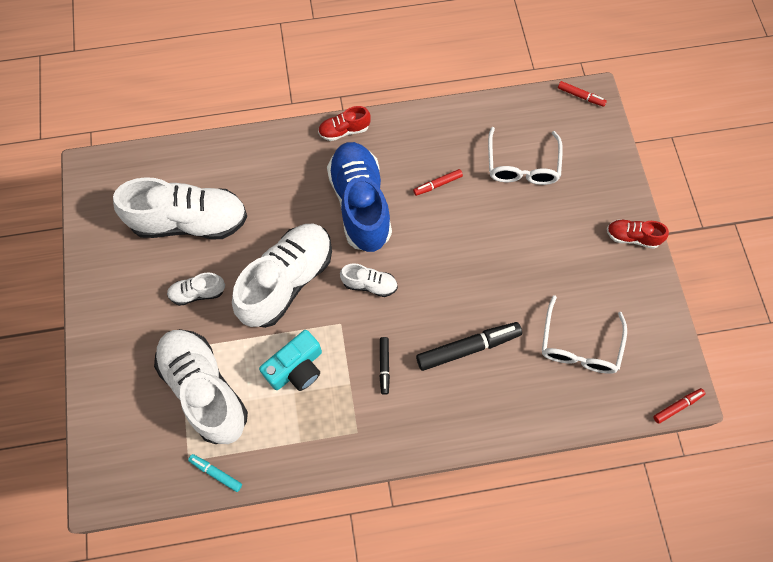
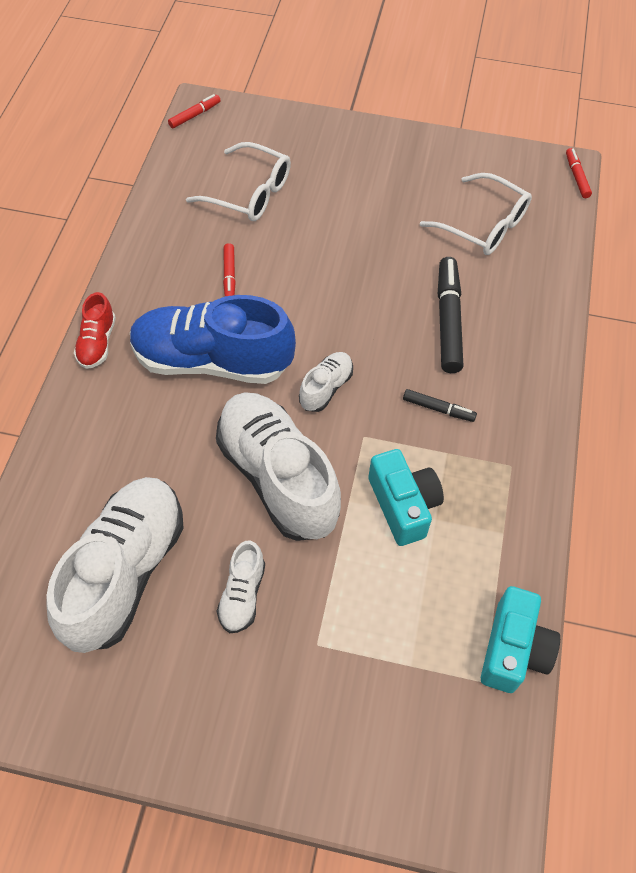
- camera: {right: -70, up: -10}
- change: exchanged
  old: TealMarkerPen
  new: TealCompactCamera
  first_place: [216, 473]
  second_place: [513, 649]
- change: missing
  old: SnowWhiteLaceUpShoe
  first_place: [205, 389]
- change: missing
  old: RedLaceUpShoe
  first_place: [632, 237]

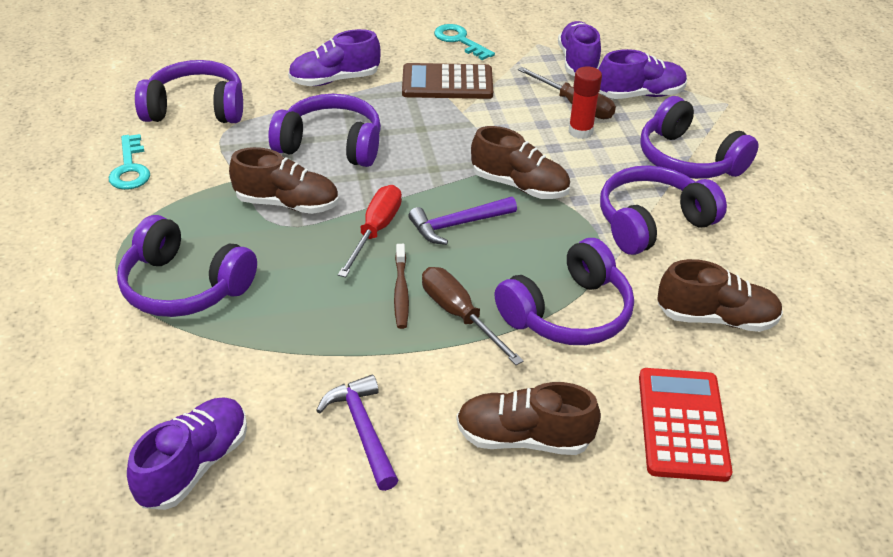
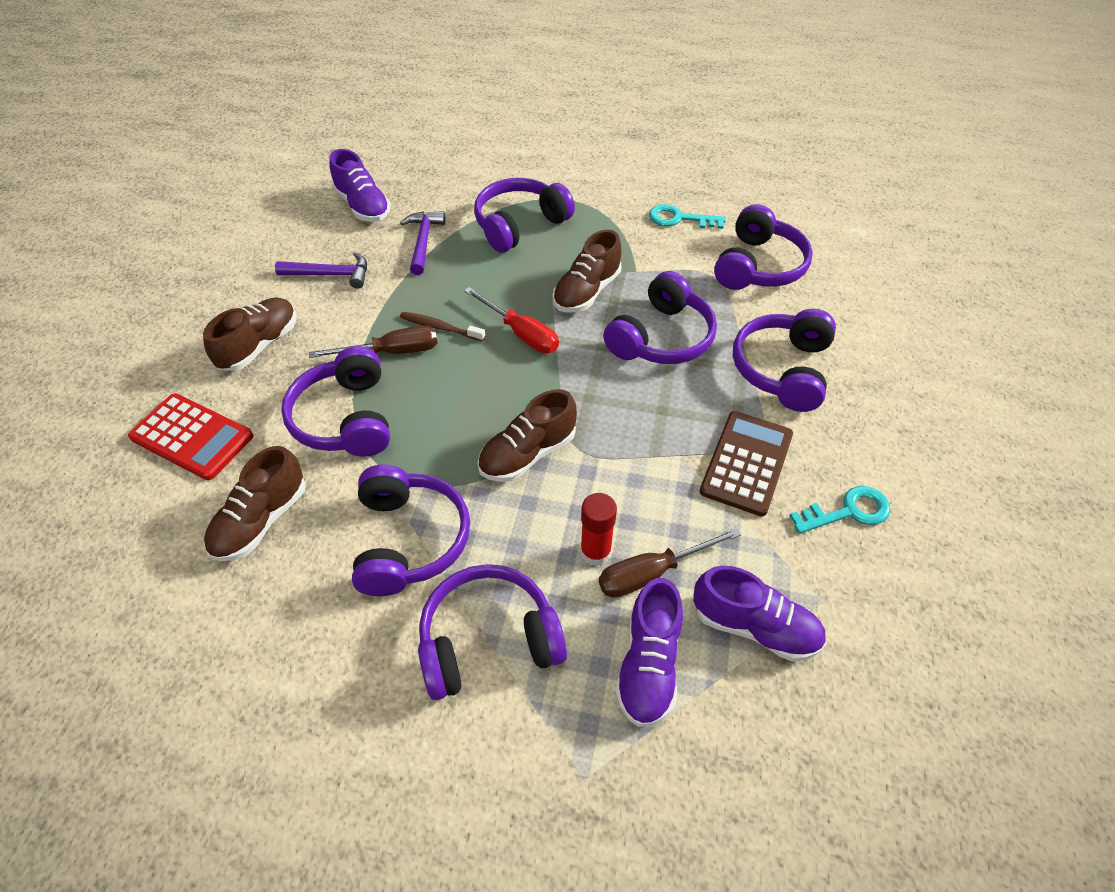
- camera: {right: 115, up: 10}
- change: relocated
  old: PurpleHammer
  first_place: [458, 225]
  second_place: [423, 241]
- change: exchanged
  old: PurpleLaceUpShoe
  new: PurpleOverEarHeadphones
  first_place: [335, 80]
  second_place: [782, 370]

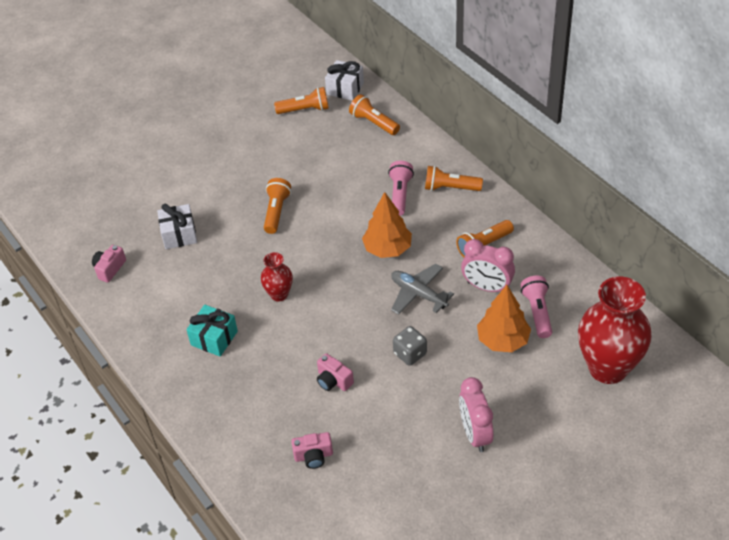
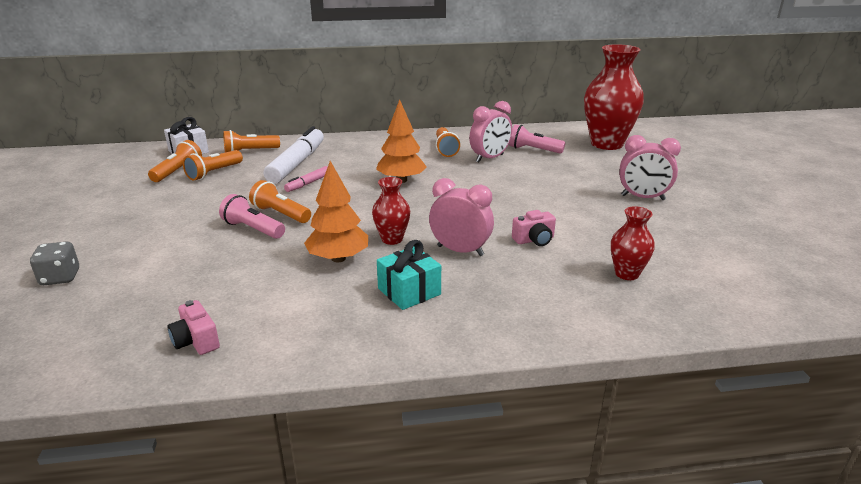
- camera: {right: -65, up: -20}
- change: relocated
  old: AshGreyGameDie
  first_place: [410, 354]
  second_place: [60, 277]
- change: relocated
  old: OrangeTorch
  first_place: [450, 188]
  second_place: [214, 173]
- change: relocated
  old: RosyTorch
  first_place: [400, 194]
  second_place: [253, 229]
- change: appeared
  new: SnowWhiteMarkerPen
  second_place: [297, 163]
- change: appeared
  new: RosyMarkerPen
  second_place: [308, 183]
- change: relocated
  old: OrangeFirTree
  first_place: [503, 340]
  second_place: [338, 258]
- change: appeared
  new: RosyAlarmClock
  second_place: [460, 251]
- change: exchanged
  old: RosyCompactCamera
  new: RedTallVase
  first_place: [313, 456]
  second_place: [627, 274]
- change: missing
  old: SnowWhitePresent
  first_place: [179, 234]
- change: missing
  old: AshGreyAeroplane
  first_place: [418, 294]

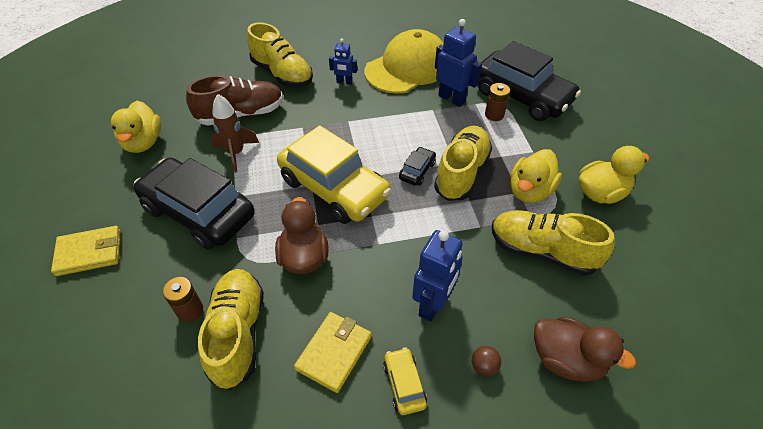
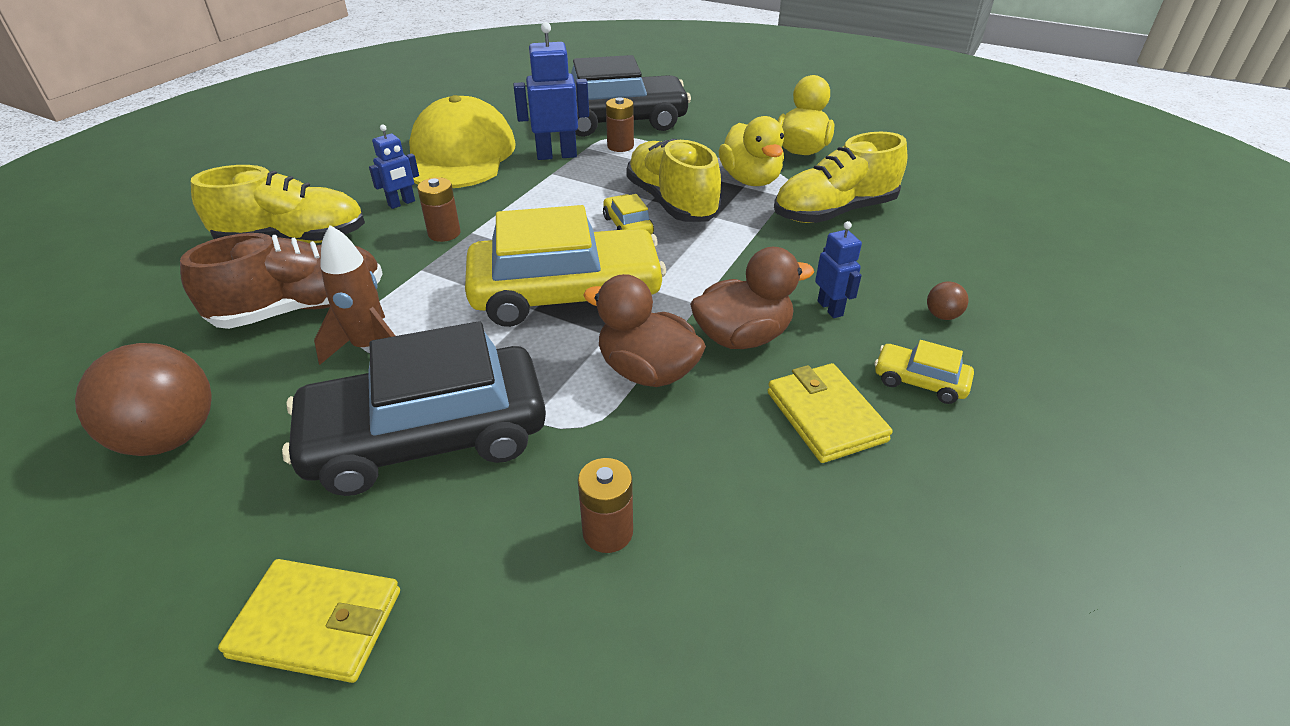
- camera: {right: -50, up: -10}
- change: exchanged
  old: GoldenDuck
  new: DarkBrownBall
  first_place: [143, 142]
  second_place: [170, 437]
- change: spun
  old: DarkBrownLaceUpShoe
  first_place: [241, 114]
  second_place: [301, 308]
  degrees: 45
- change: spun
  old: GoldenCardWallet
  first_place: [89, 253]
  second_place: [317, 623]
  degrees: 75
- change: appeared
  new: DarkBrownAaBattery
  second_place: [444, 233]
- change: colour
  old: EbonyCar
  new: GoldenCar
  first_place: [417, 171]
  second_place: [628, 226]
- change: relocated
  old: DarkBrownDuck
  first_place: [566, 360]
  second_place: [742, 337]
- change: size
  old: CobaltToyRobot
  first_place: [433, 304]
  second_place: [830, 308]
  factor: 0.58
- change: missing
  old: GoldenLaceUpShoe
  first_place: [238, 333]

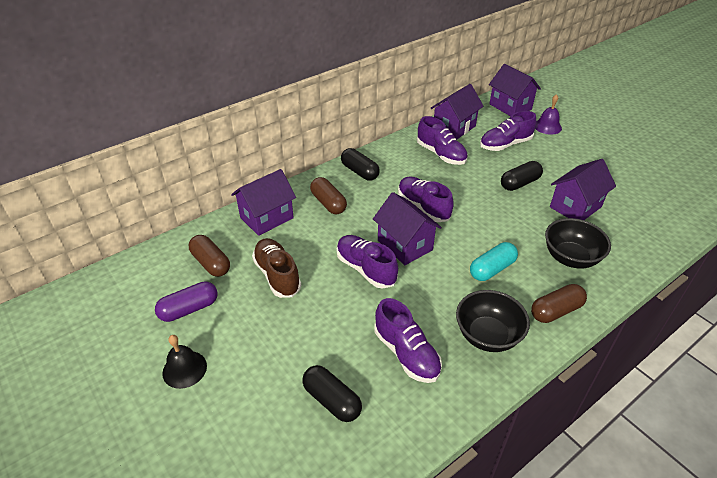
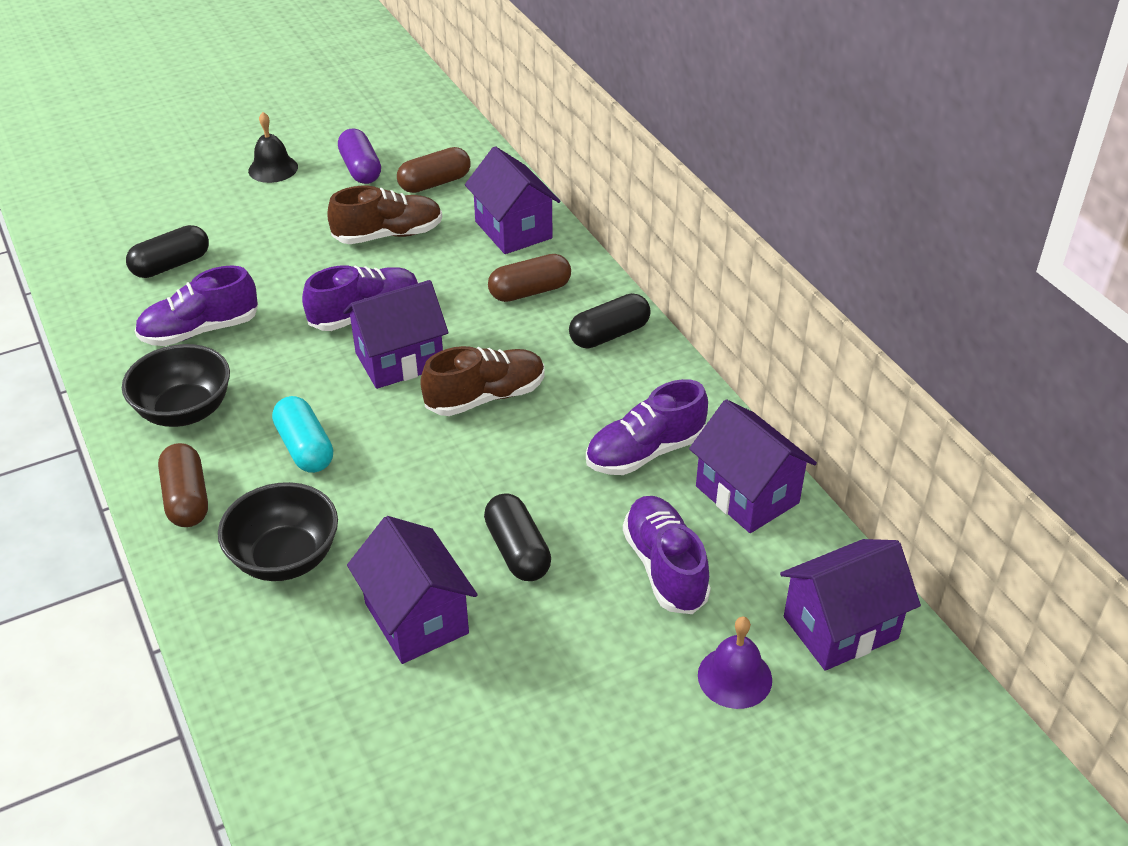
- camera: {right: 100, up: 0}
- change: colour
  old: PurpleLaceUpShoe
  new: DarkBrownLaceUpShoe
  first_place: [423, 207]
  second_place: [485, 397]

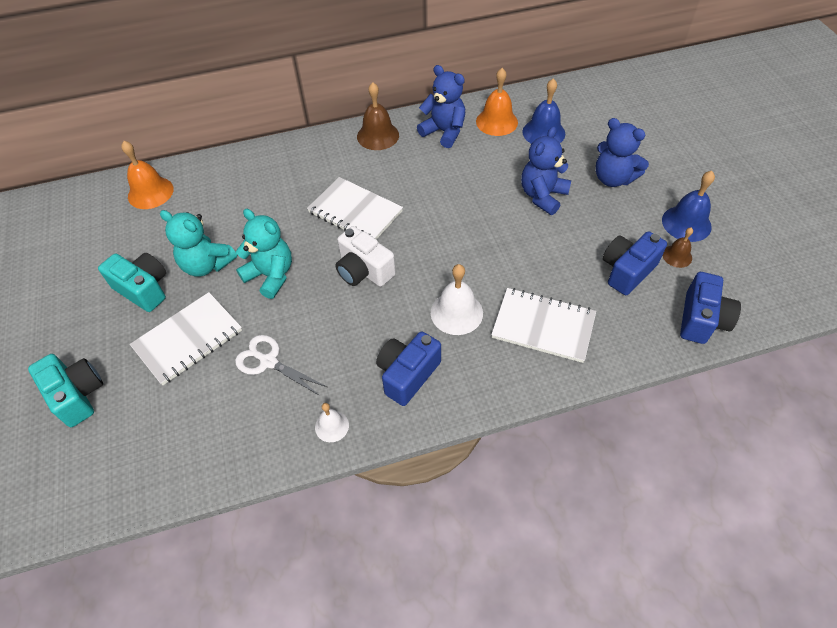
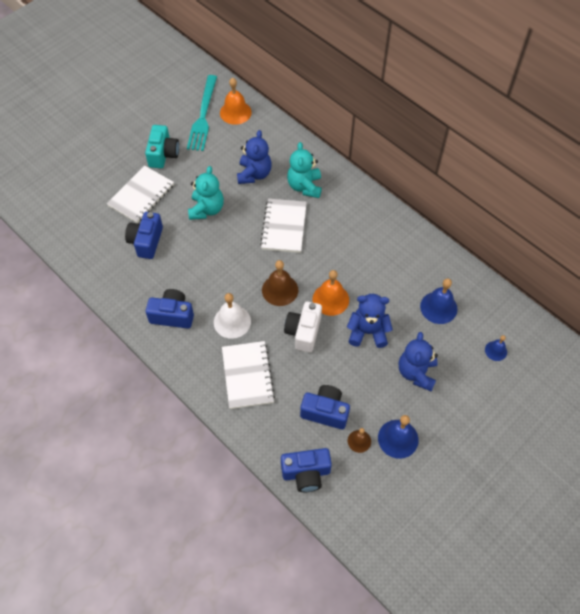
- camera: {right: 60, up: 5}
- change: spun
  old: SnowWhiteNotepad
  first_place: [188, 339]
  second_place: [141, 195]
  degrees: -75
- change: exchanged
  old: SnowWhiteScissors
  new: CobaltCompactCamera
  first_place: [268, 361]
  second_place: [146, 241]
- change: appeared
  new: TealDinnerFork
  second_place: [203, 115]
- change: relocated
  old: CobaltStuffedBear
  first_place: [444, 132]
  second_place: [254, 174]
- change: relocated
  old: DarkBrownSchoolBell
  first_place: [378, 135]
  second_place: [280, 290]
- change: relocated
  old: SnowWhiteCompactCamera
  first_place: [364, 271]
  second_place: [303, 332]
- change: relocated
  old: TealStuffedBear
  first_place: [207, 265]
  second_place: [304, 186]
- change: relocated
  old: OrangeSchoolBell
  first_place: [496, 122]
  second_place: [330, 299]
- change: appeared
  new: CobaltSchoolBell
  second_place: [496, 351]
- change: missing
  old: TealCompactCamera
  first_place: [77, 395]
- change: missing
  old: SnowWhiteSchoolBell
  first_place: [332, 426]

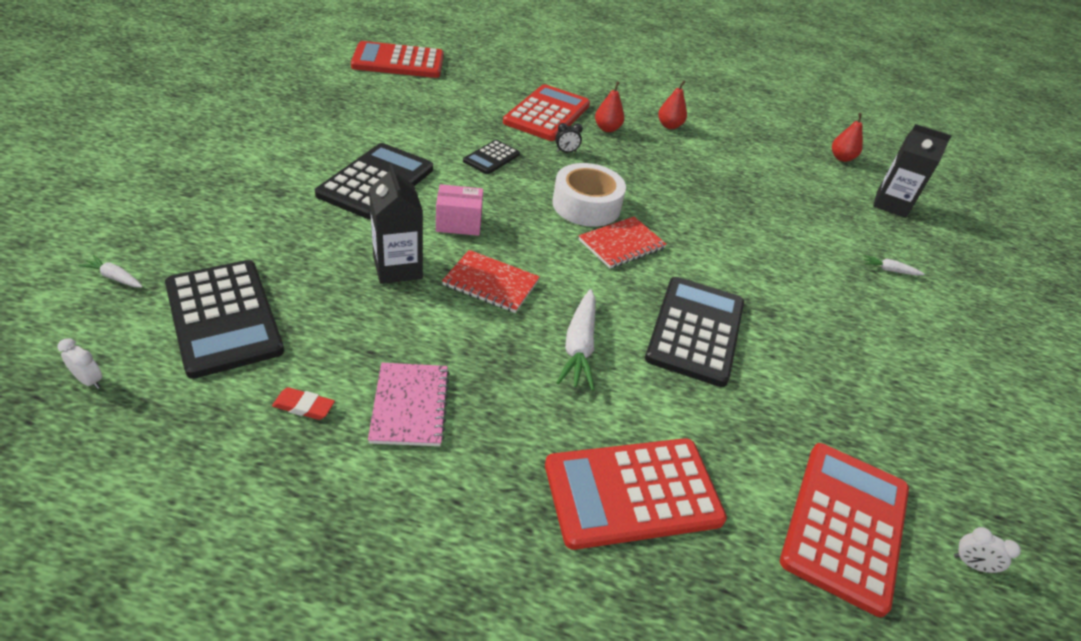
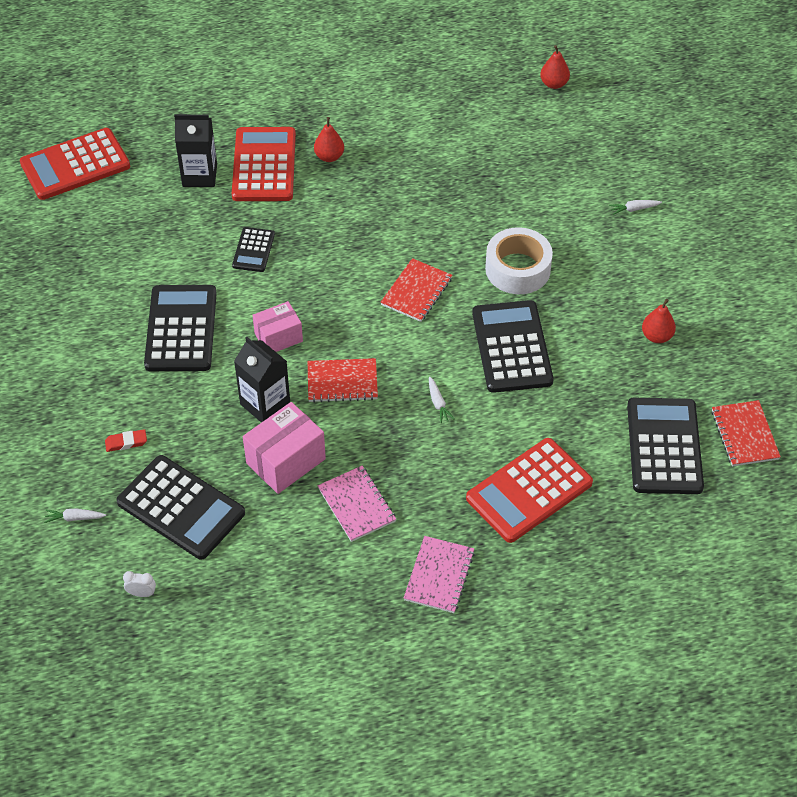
- camera: {right: -20, up: 10}
- change: relocated
  old: RedGumEraser
  first_place: [304, 406]
  second_place: [126, 442]
- change: relocated
  old: EbonyJuiceCarton
  first_place: [891, 204]
  second_place: [199, 175]
- change: appeared
  new: RosyBox
  second_place: [286, 461]
- change: appeared
  new: RosyNotepad
  second_place: [439, 576]
- change: size
  old: SnowWhiteRootVegetable
  first_place: [579, 346]
  second_place: [438, 403]
  factor: 0.52
- change: relocated
  old: SnowWhiteTape
  first_place: [586, 205]
  second_place: [517, 269]
- change: colour
  old: RedCalculator
  new: EbonyCalculator
  first_place: [845, 524]
  second_place: [664, 446]
- change: relocated
  old: RedToyPear
  first_place: [669, 126]
  second_place: [656, 336]
- change: exchanged
  old: SnowWhiteAlarmClock
  new: RedNotepad
  first_place: [971, 564]
  second_place: [744, 435]
- change: missing
  old: EbonyAlarmClock
  first_place: [566, 152]

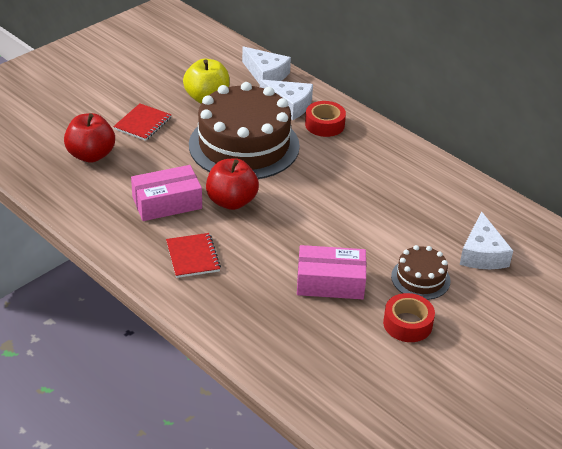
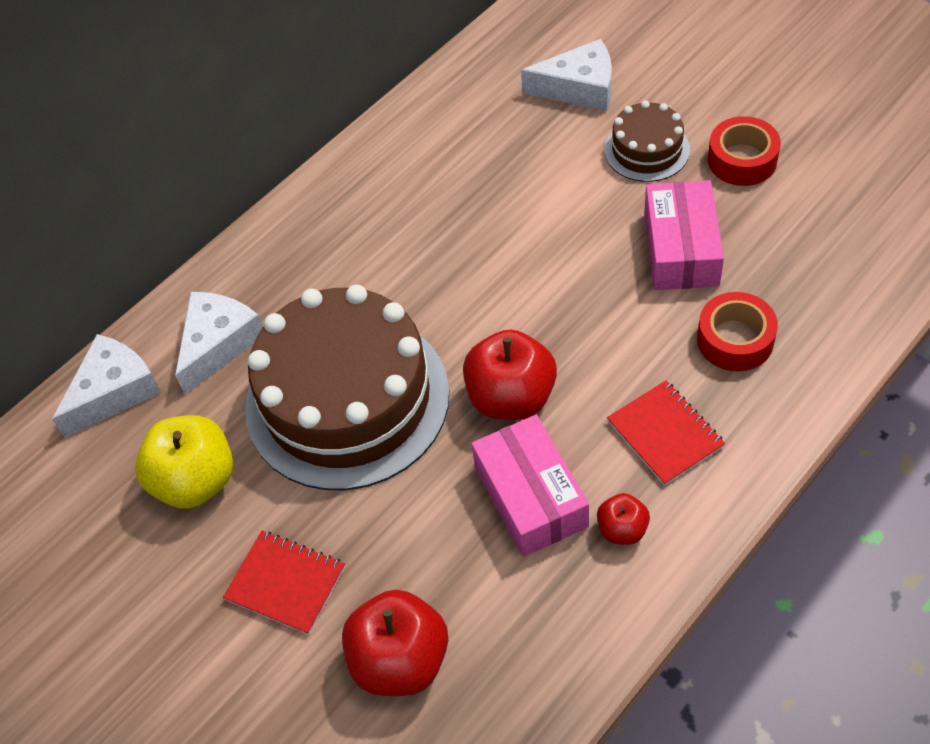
- camera: {right: -85, up: 15}
- change: appeared
  new: RedToyApple
  second_place: [622, 529]
- change: spun
  old: RedNotepad
  first_place: [193, 257]
  second_place: [665, 434]
  degrees: 75
- change: relocated
  old: RedTape
  first_place: [324, 125]
  second_place: [735, 339]

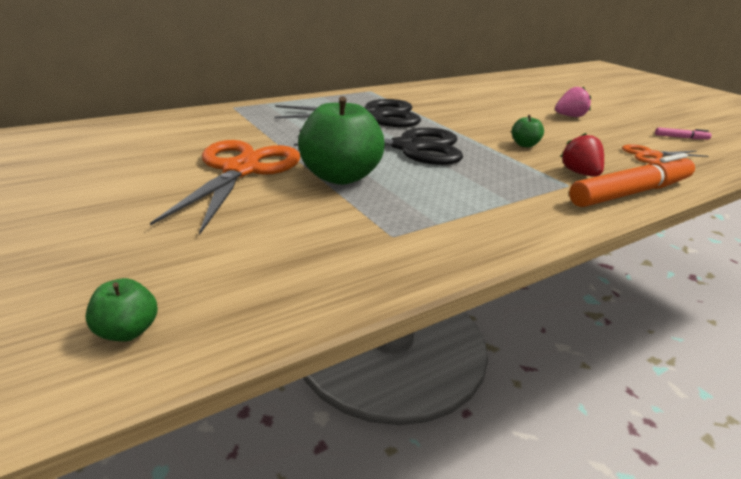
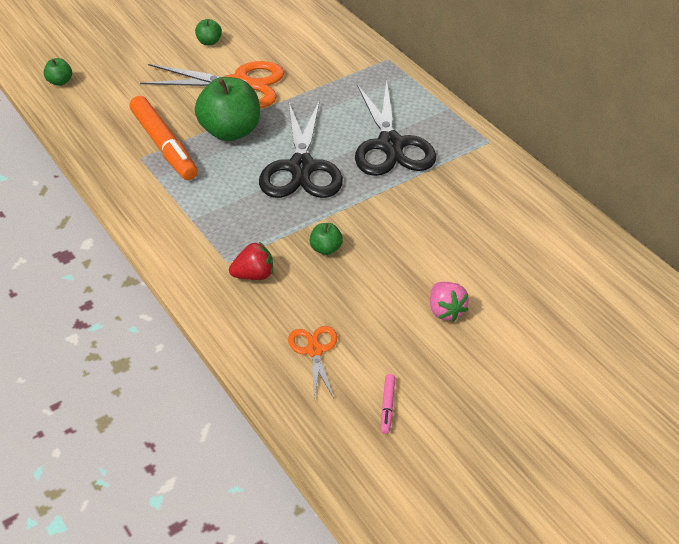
- camera: {right: 90, up: 15}
- change: relocated
  old: OrangeMarkerPen
  first_place: [631, 193]
  second_place: [164, 145]
- change: appeared
  new: LeafGreenToyApple
  second_place: [209, 42]

